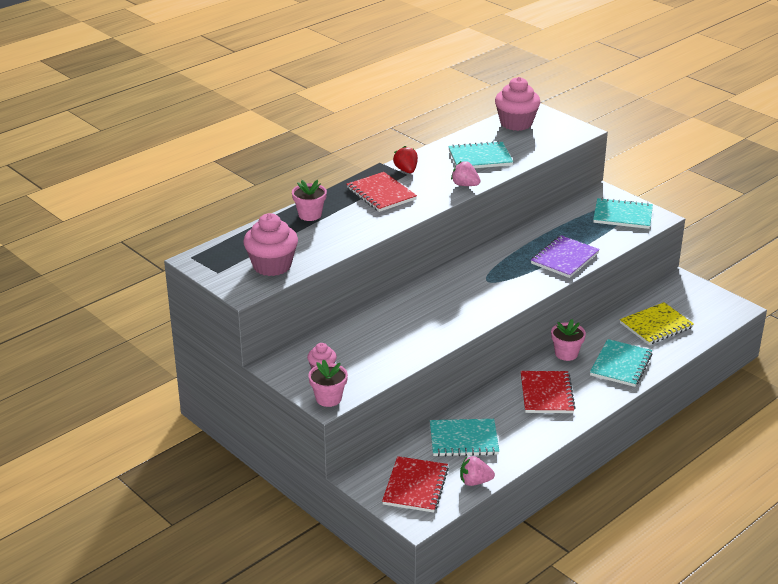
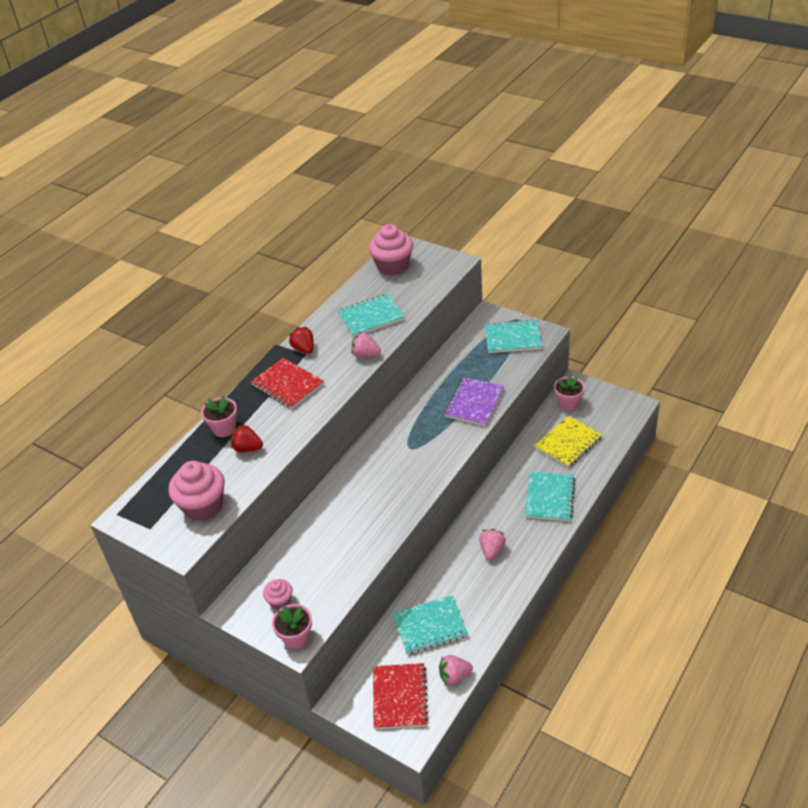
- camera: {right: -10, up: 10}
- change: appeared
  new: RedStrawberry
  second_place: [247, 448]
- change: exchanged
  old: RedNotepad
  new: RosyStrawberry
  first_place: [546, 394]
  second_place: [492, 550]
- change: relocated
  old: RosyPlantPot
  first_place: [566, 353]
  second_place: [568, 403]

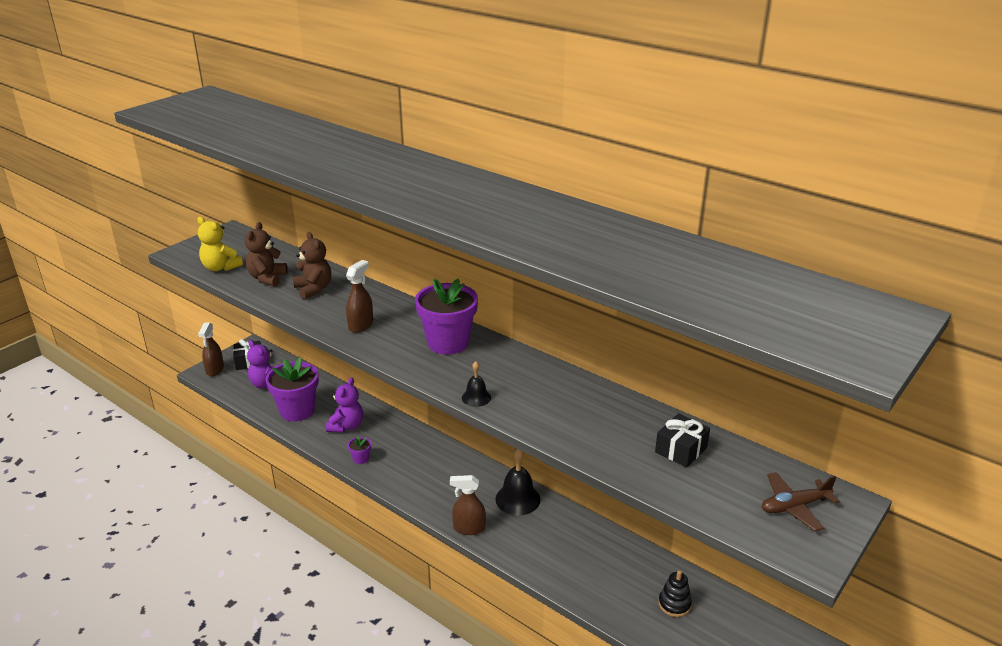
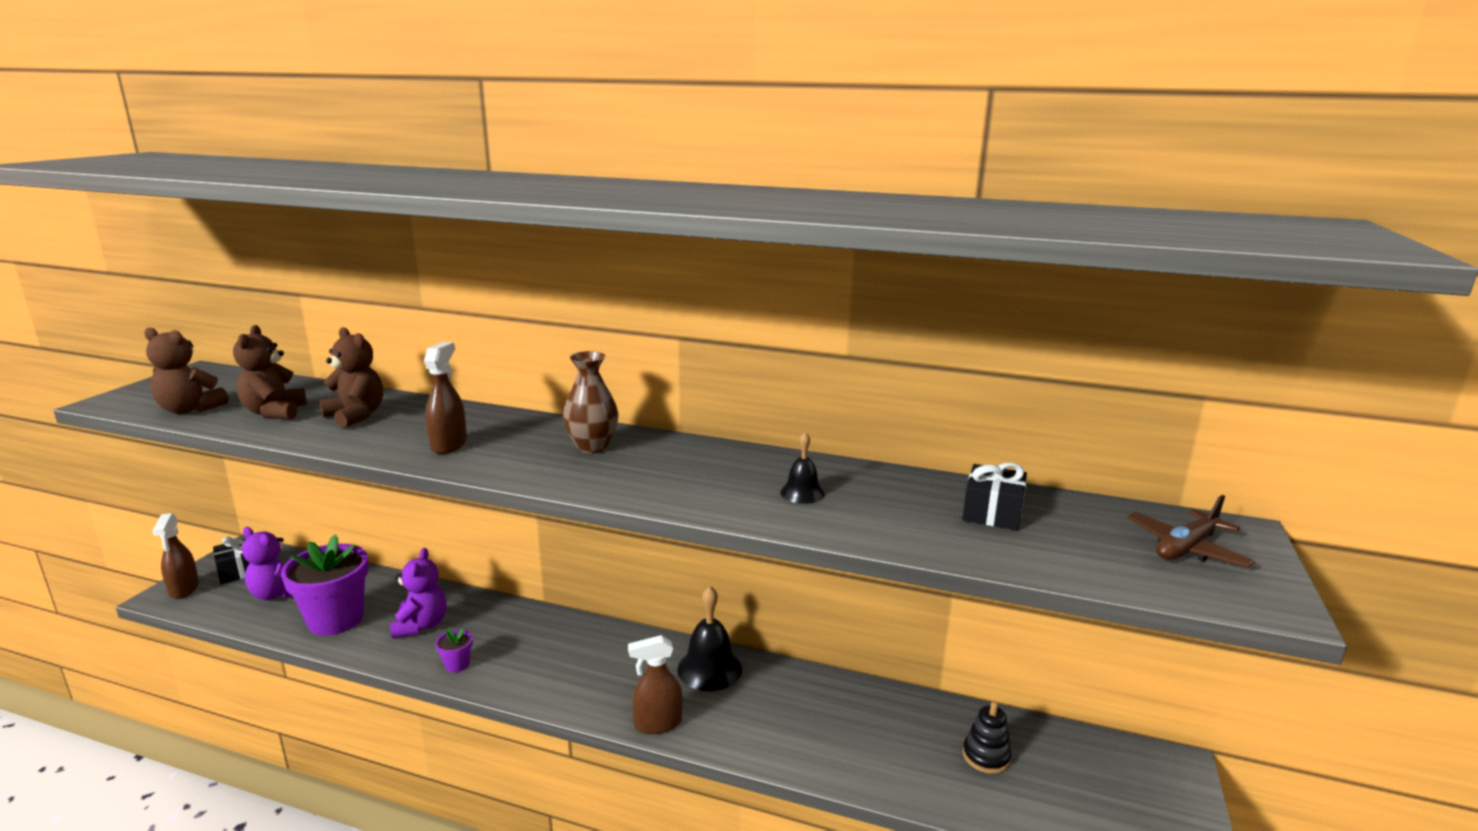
- camera: {right: -20, up: -10}
- change: colour
  old: GoldenStuffedBear
  new: DarkBrownStuffedBear
  first_place: [220, 267]
  second_place: [190, 409]
- change: exchanged
  old: PurplePlantPot
  new: DarkBrownTallVase
  first_place: [448, 343]
  second_place: [592, 447]
- change: relocated
  old: EbonySchoolBell
  first_place: [476, 397]
  second_place: [802, 493]

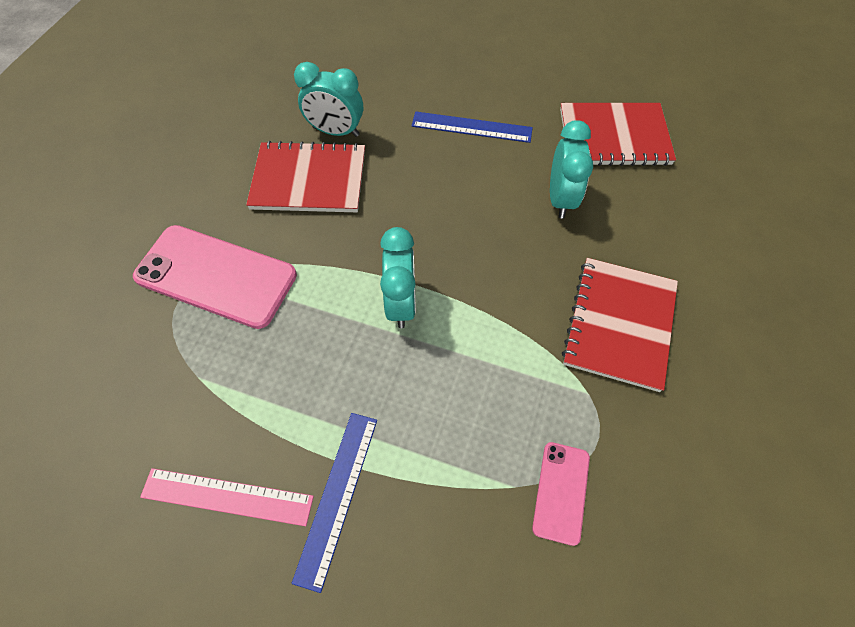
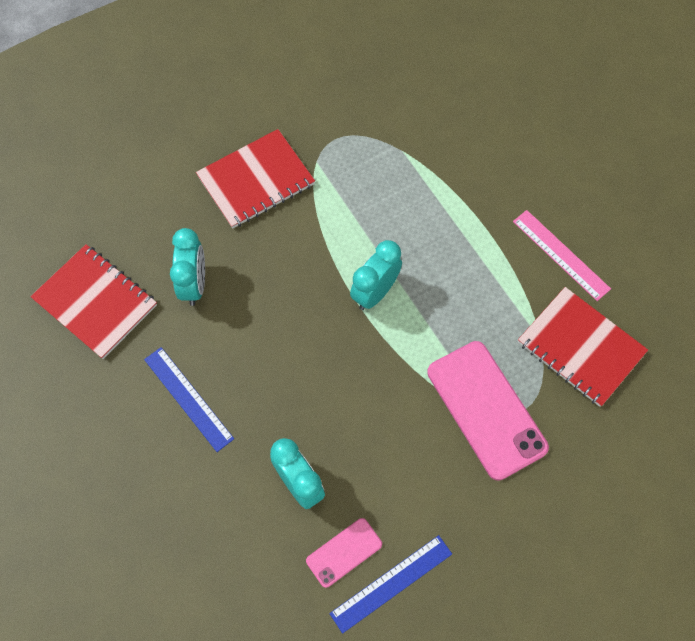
- camera: {right: -140, up: 5}
- change: spun
  old: TealAlarmClock
  first_place: [560, 199]
  second_place: [194, 284]
  degrees: 135
- change: relocated
  old: RosyMobilePhone
  first_place: [561, 492]
  second_place: [344, 552]
- change: relocated
  old: CobaltMeasuringStick
  first_place: [337, 496]
  second_place: [391, 583]
- change: relocated
  old: RedNotepad
  first_place: [309, 180]
  second_place: [580, 347]

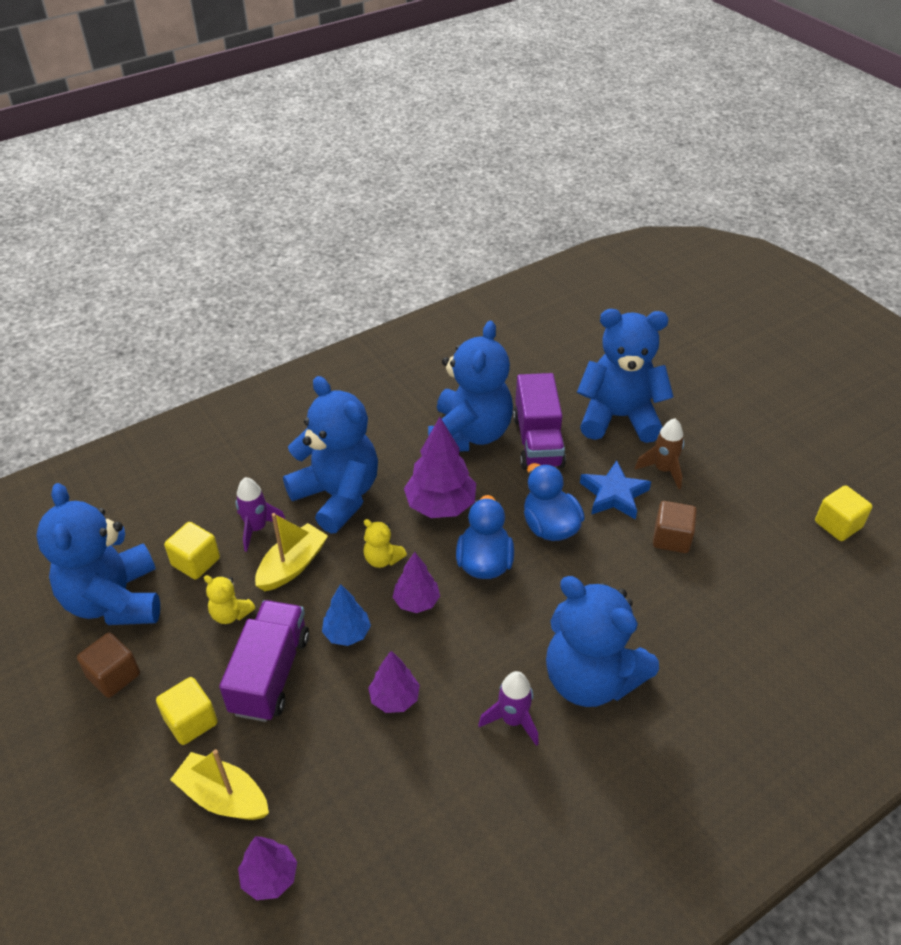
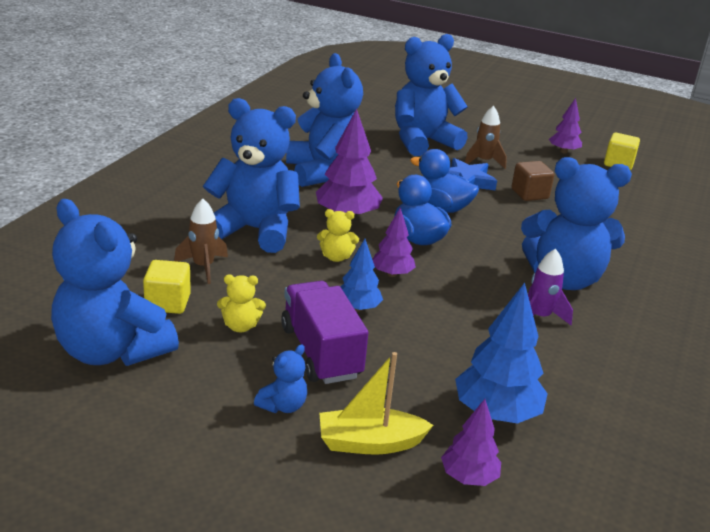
- camera: {right: -35, up: -15}
- change: colour
  old: PurpleToyRocket
  new: DarkBrownToyRocket
  first_place: [257, 528]
  second_place: [203, 267]
- change: exchanged
  old: GoldenSolidCube
  new: CobaltStuffedBear
  first_place: [191, 721]
  second_place: [283, 405]
- change: appeared
  new: CobaltFirTree
  second_place: [496, 413]
- change: relocated
  old: PurpleFirTree
  first_place: [394, 698]
  second_place: [563, 151]
- change: missing
  old: DarkBrownSolidCube
  first_place: [114, 676]
- change: missing
  old: GoldenSailboat
  first_place: [292, 566]
- change: missing
  old: PurpleTruck
  first_place: [537, 441]

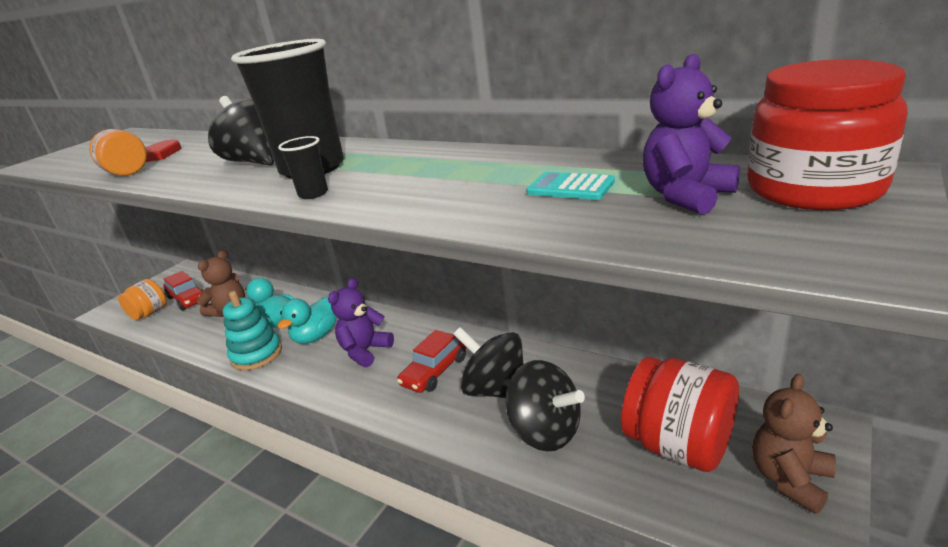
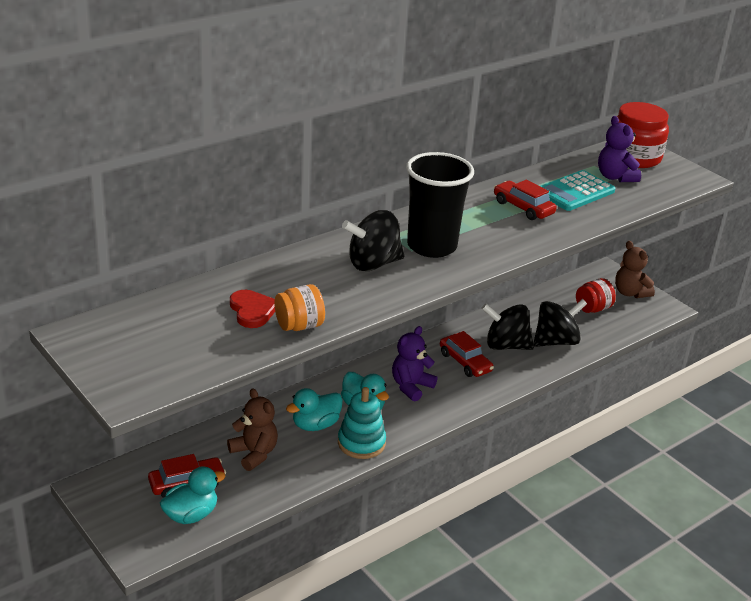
- camera: {right: -75, up: 5}
- change: exchanged
  old: OrangeJar
  new: TealDuck
  first_place: [149, 313]
  second_place: [191, 515]
- change: spun
  old: PurpleStuffedBear
  first_place: [365, 351]
  second_place: [411, 386]
  degrees: 75
- change: spun
  old: EbonySpinningTop
  first_place: [496, 390]
  second_place: [505, 345]
  degrees: 45
- change: appeared
  new: RedCar
  second_place: [523, 208]
- change: size
  old: TealCalculator
  first_place: [570, 187]
  second_place: [575, 192]
  factor: 1.73
- change: size
  old: RedJar
  first_place: [678, 445]
  second_place: [592, 309]
  factor: 0.59
- change: missing
  old: EbonyCup
  first_place: [313, 194]

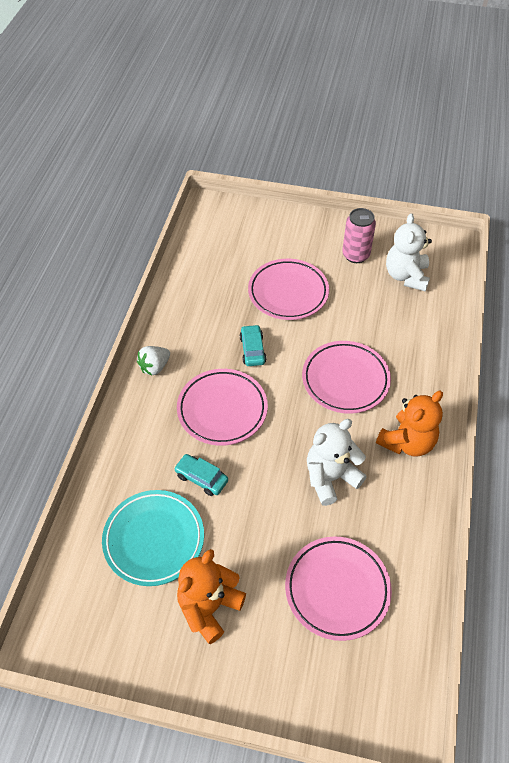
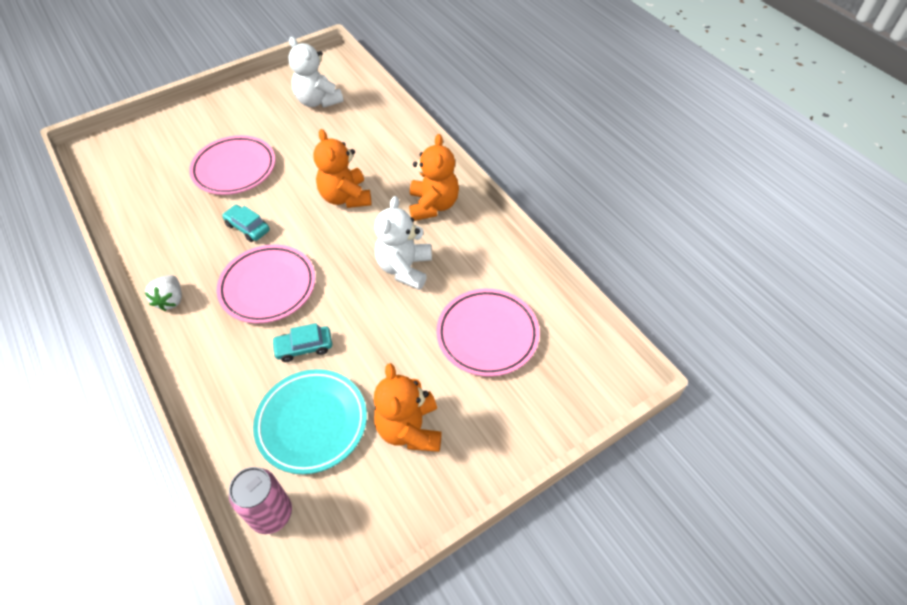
- camera: {right: -45, up: 0}
- change: relocated
  old: RosyTin
  first_place: [355, 255]
  second_place: [271, 513]
- change: exchanged
  old: RosyFlatDish
  new: OrangeStuffedBear
  first_place: [345, 380]
  second_place: [346, 197]

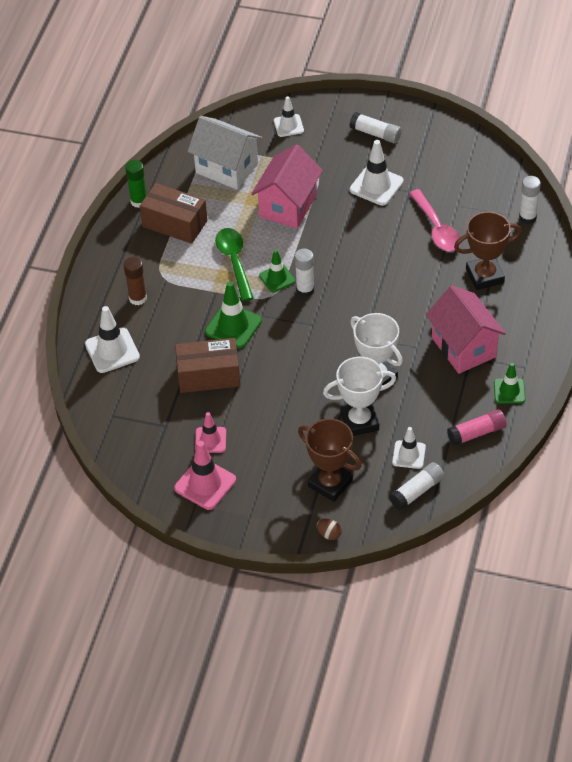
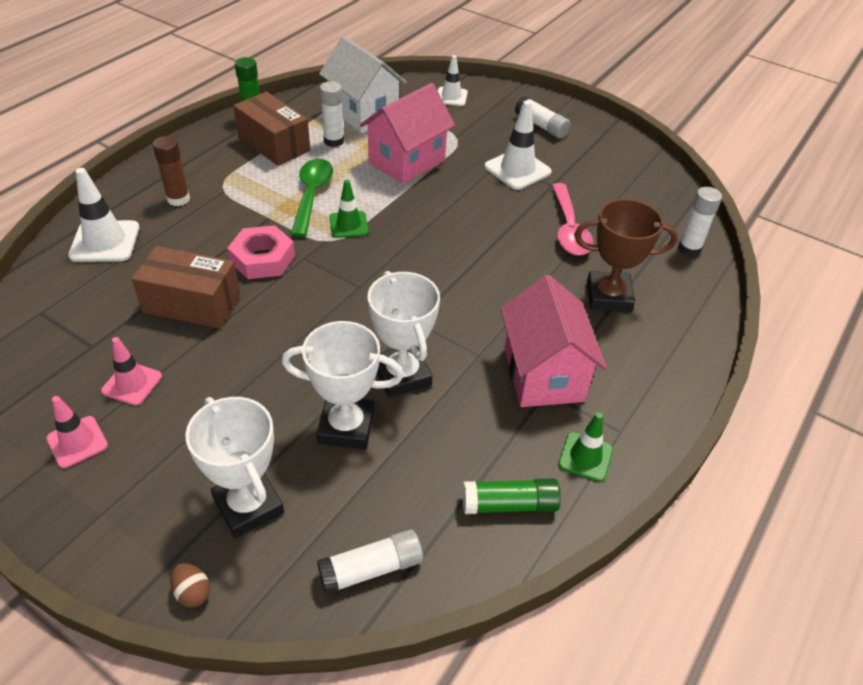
- camera: {right: 15, up: -5}
- change: size
  old: RosyRoadCone
  first_place: [205, 484]
  second_place: [77, 442]
  factor: 0.65
- change: colour
  old: DarkBrownTrophy
  new: SnowWhiteTrophy
  first_place: [330, 483]
  second_place: [248, 505]
- change: exchanged
  old: LeafGreenRoadCone
  new: RosyNut
  first_place: [233, 326]
  second_place: [262, 258]
- change: relocated
  old: SnowWhiteGlueStick
  first_place: [305, 290]
  second_place: [334, 141]
- change: colour
  old: RosyGlueStick
  new: LeafGreenGlueStick
  first_place: [476, 433]
  second_place: [509, 504]
- change: missing
  old: SnowWhiteRoadCone
  first_place: [409, 455]

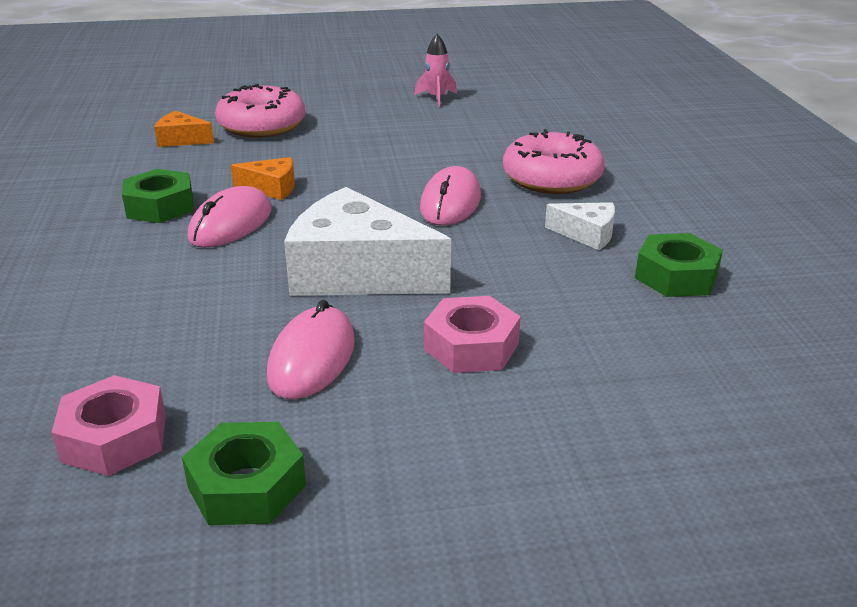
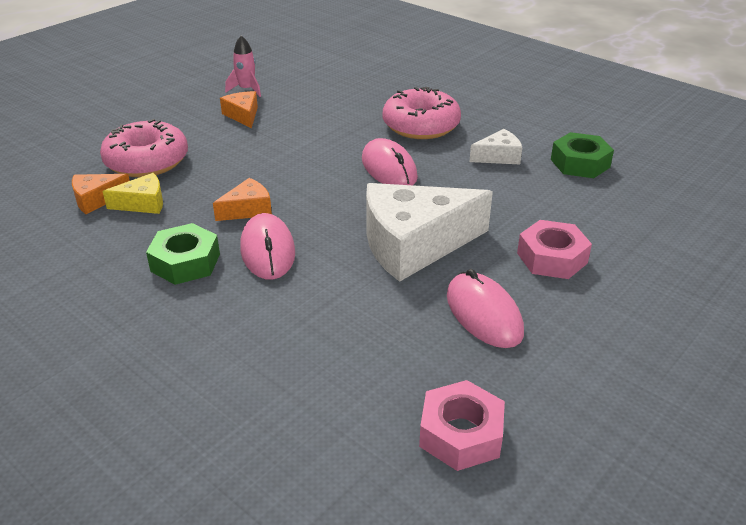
- camera: {right: -40, up: 5}
- change: appeared
  new: GoldenCheeseWedge
  second_place: [143, 203]
- change: appeared
  new: OrangeCheeseWedge
  second_place: [243, 115]
- change: missing
  old: LeafGreenNut
  first_place: [247, 486]

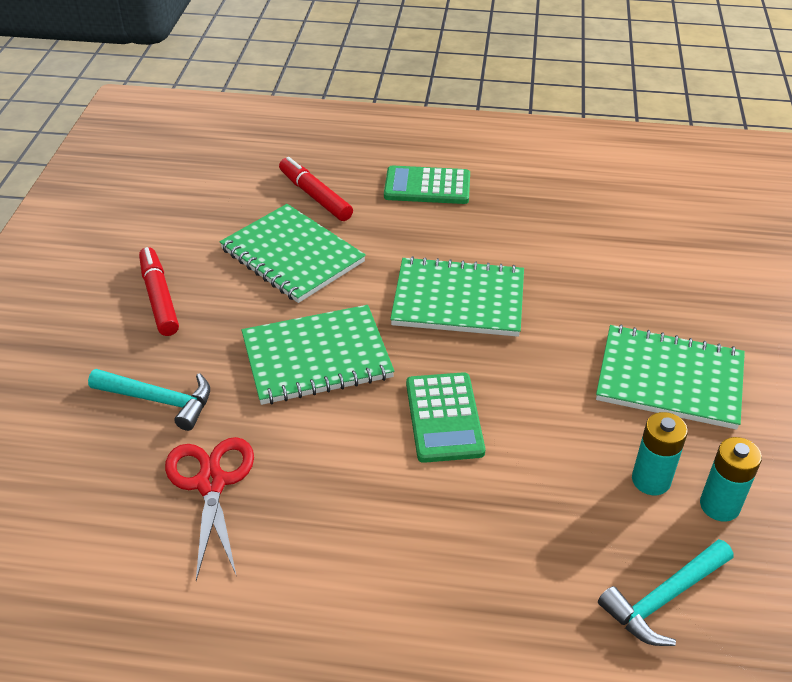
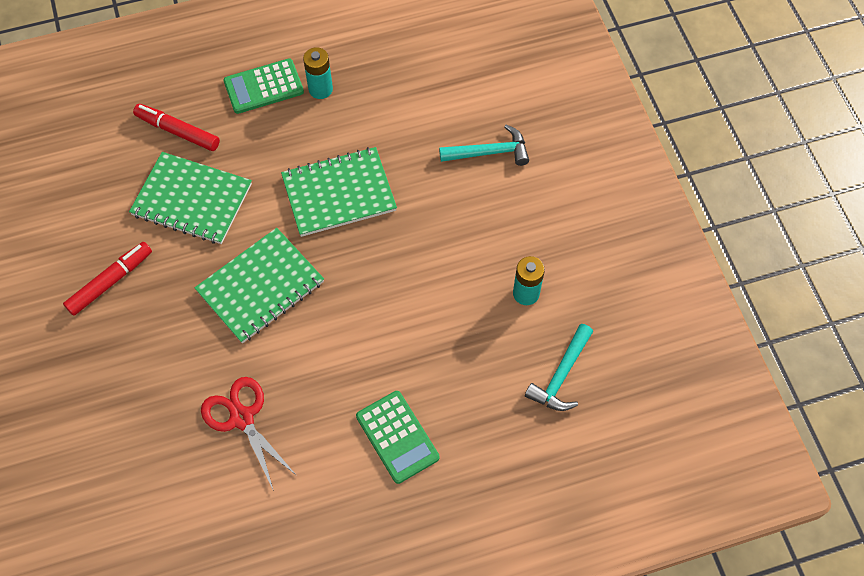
- camera: {right: -25, up: 20}
- change: spun
  old: RedMarkerPen
  first_place: [159, 298]
  second_place: [110, 281]
  degrees: 90
- change: relocated
  old: TealAaBattery
  first_place: [719, 505]
  second_place: [320, 89]
- change: relocated
  old: LeafGreenCalculator
  first_place: [444, 417]
  second_place: [397, 437]
- change: relocated
  old: TealHammer
  first_place: [159, 400]
  second_place: [489, 152]
- change: missing
  old: LeafGreenNotepad
  first_place: [669, 379]

